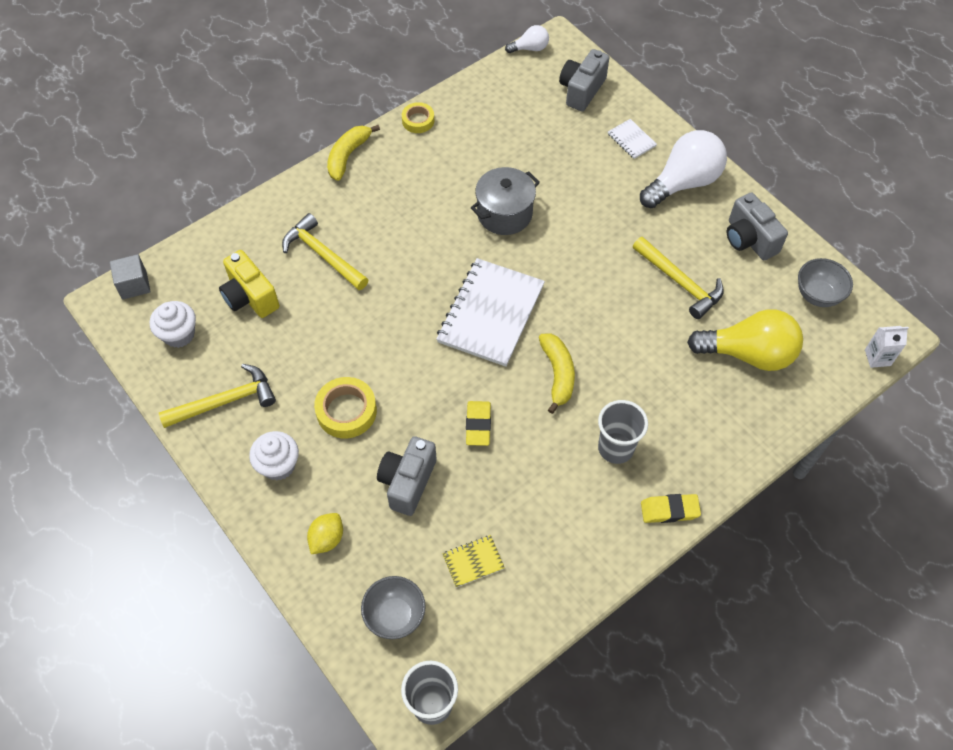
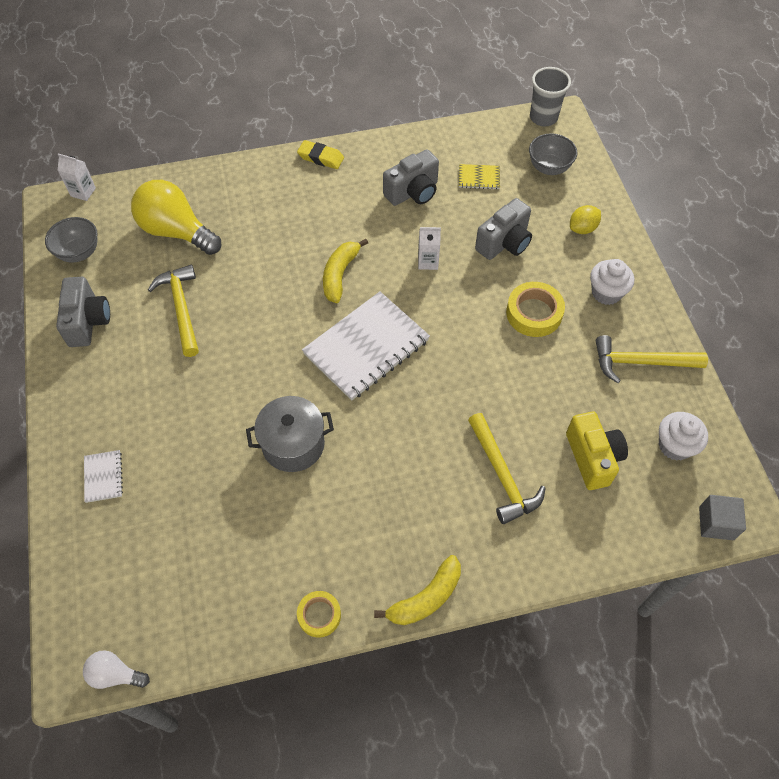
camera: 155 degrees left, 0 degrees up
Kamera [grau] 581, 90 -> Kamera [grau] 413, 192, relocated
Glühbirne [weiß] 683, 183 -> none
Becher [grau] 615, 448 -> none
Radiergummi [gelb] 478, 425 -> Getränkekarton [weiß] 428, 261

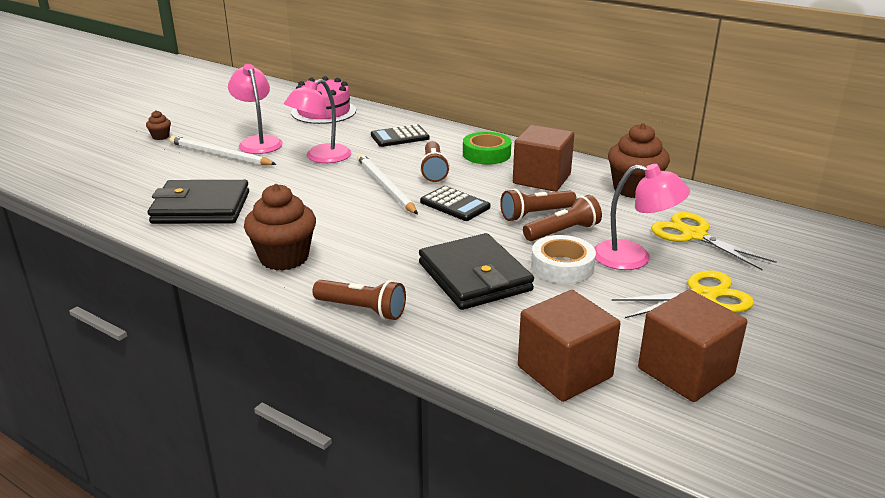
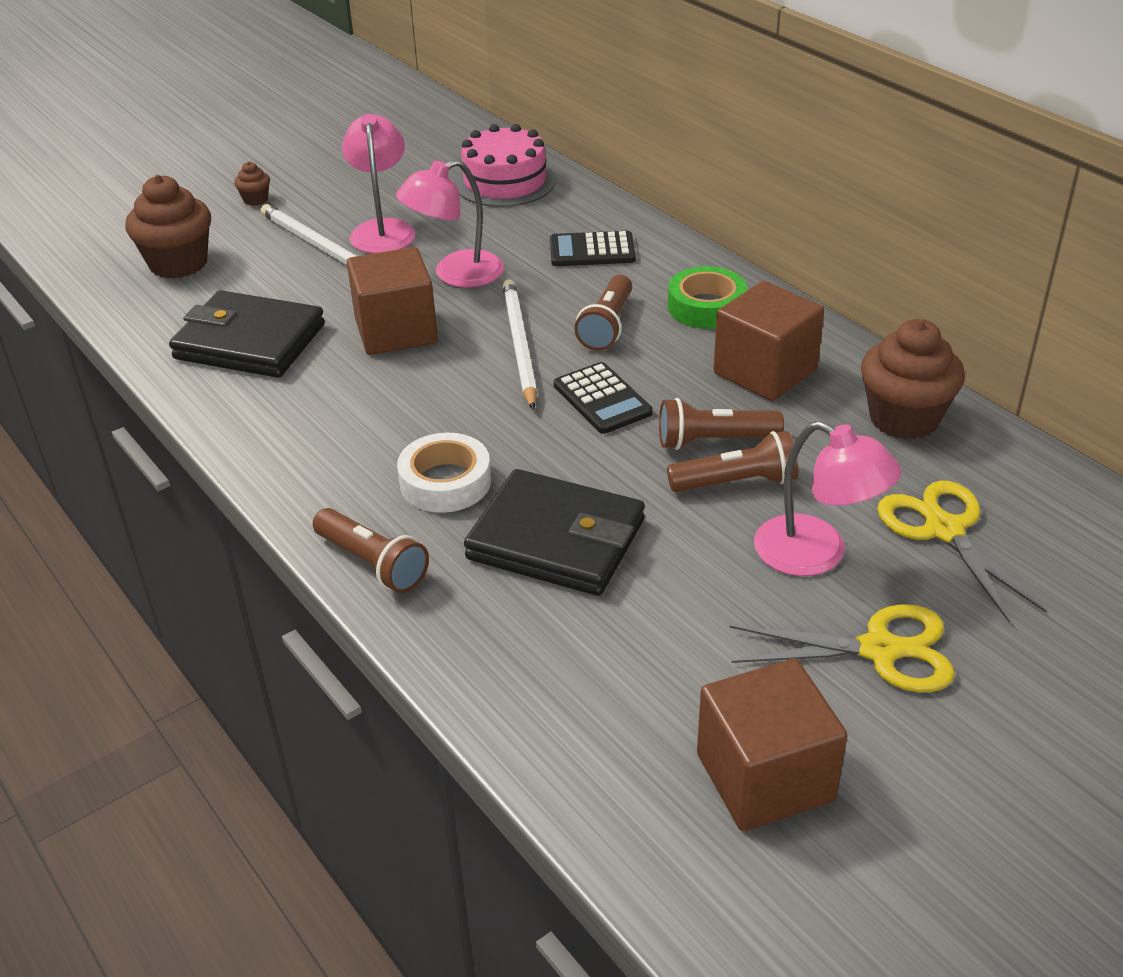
camera: 20 degrees right, 10 degrees up
Muffin [braun] 284, 258 -> Muffin [braun] 178, 264, relocated
Geldbörse [schwarz] 474, 277 -> Geldbörse [schwarz] 556, 540, 60 degrees counterclockwise
Klebeband [weiß] 562, 266 -> Klebeband [weiß] 445, 482, relocated
Kubus [braun] 564, 372 -> Kubus [braun] 396, 331, relocated

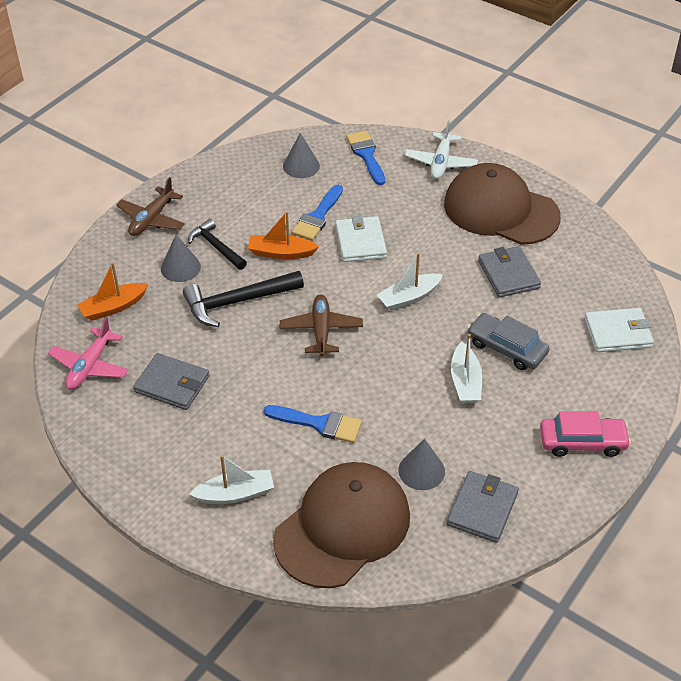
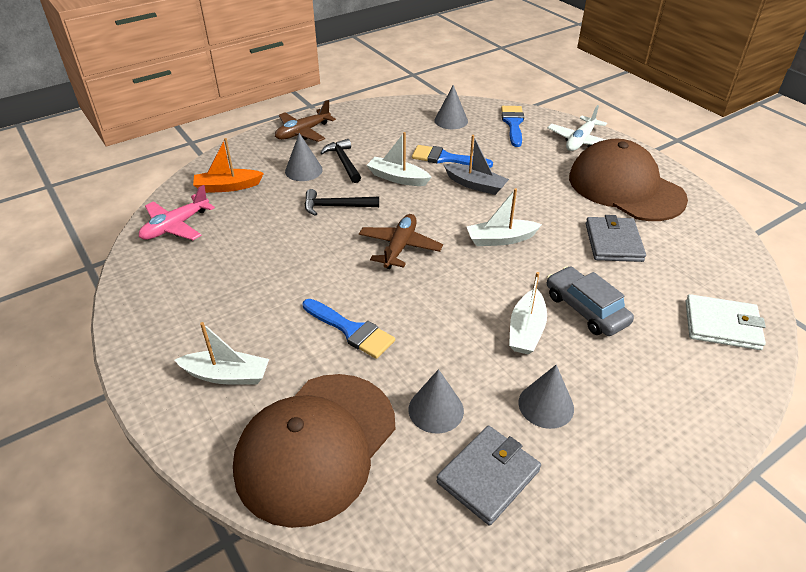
camera: 20 degrees right, 5 degrees down
Pinsel [blau] 317, 217 -> Pinsel [blau] 446, 158, 60 degrees clockwise
Boot [orange] 281, 253 -> Boot [weiß] 397, 178
Geldbörse [weiß] 360, 242 -> Boot [grau] 475, 185
Hammer [schwarz] 238, 302 -> Hammer [schwarz] 336, 206, x0.65
Geldbörse [grau] 172, 384 -> none
Auto [rosa] 582, 442 -> none
Kappe [braun] 342, 527 -> Kappe [braun] 316, 446, 150 degrees clockwise
none -> Kegel [grau] 546, 405

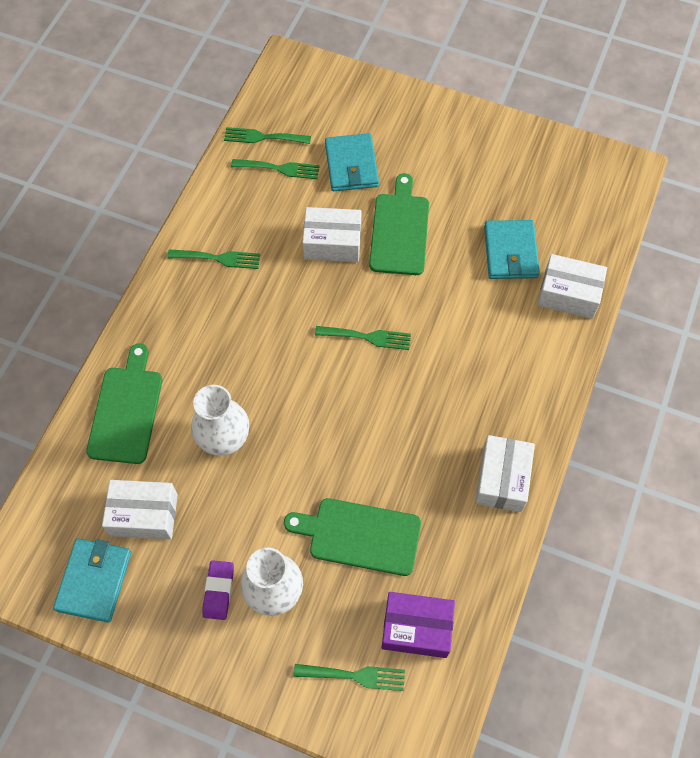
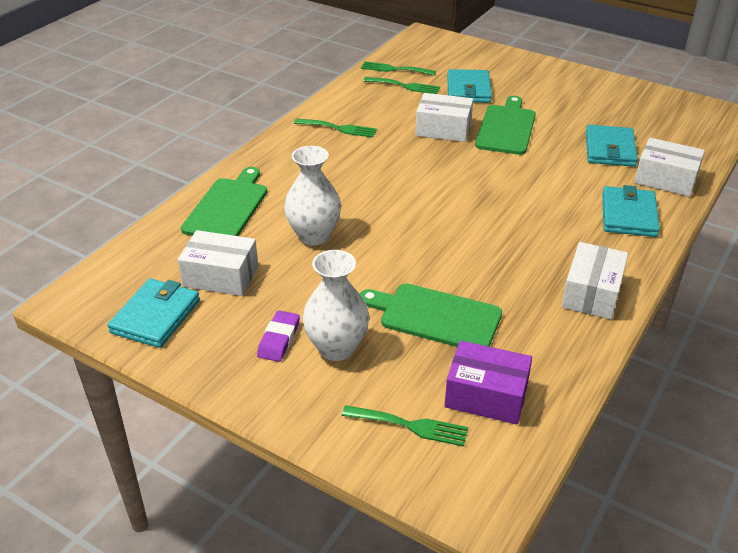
camera: 10 degrees right, 25 degrees down
Gabel [grün] 367, 337 -> none
none -> Geldbörse [türkis] 628, 215

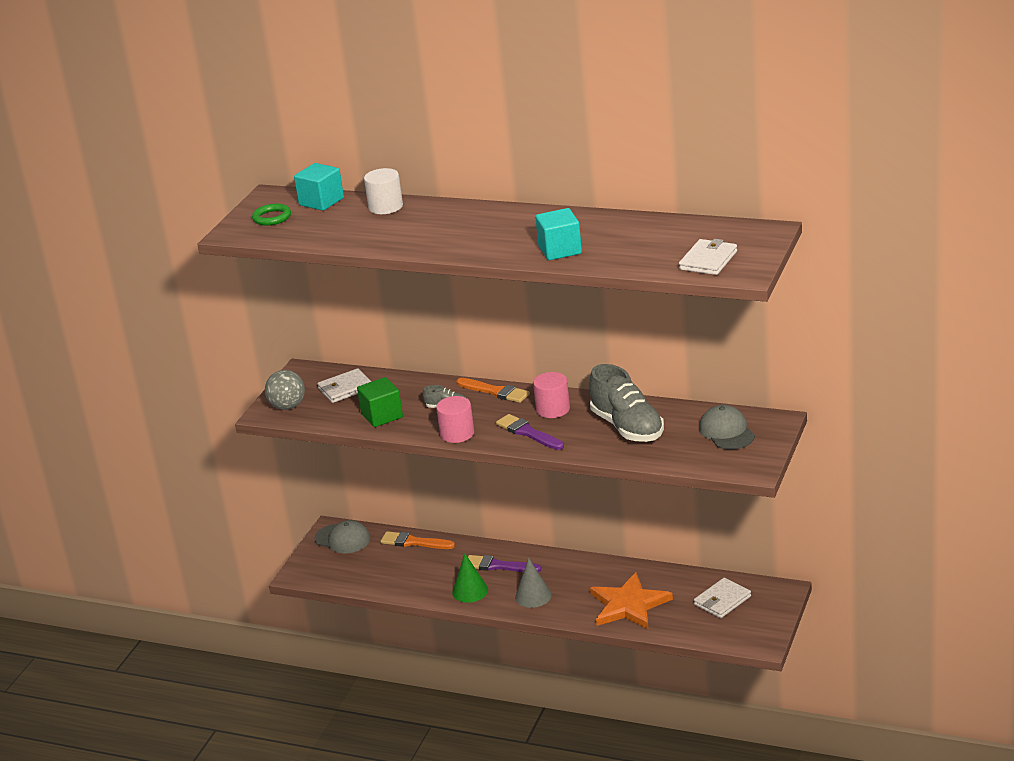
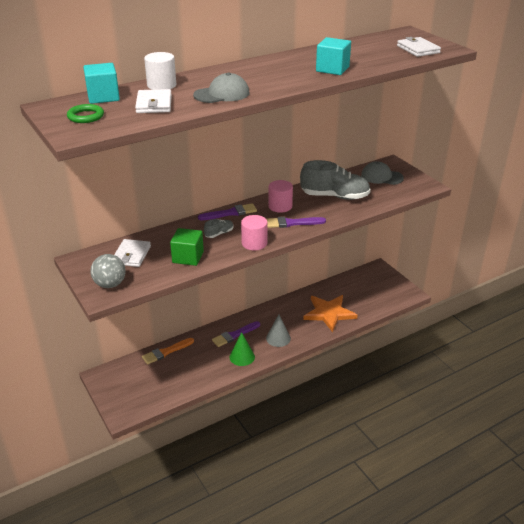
camera: 55 degrees left, 5 degrees up
Pinsel [orange] 495, 391 -> Pinsel [lila] 230, 213
Kappe [grau] 342, 539 -> Kappe [grau] 222, 94, relocated
Geldbörse [weiß] 722, 600 -> Geldbörse [weiß] 154, 104, relocated

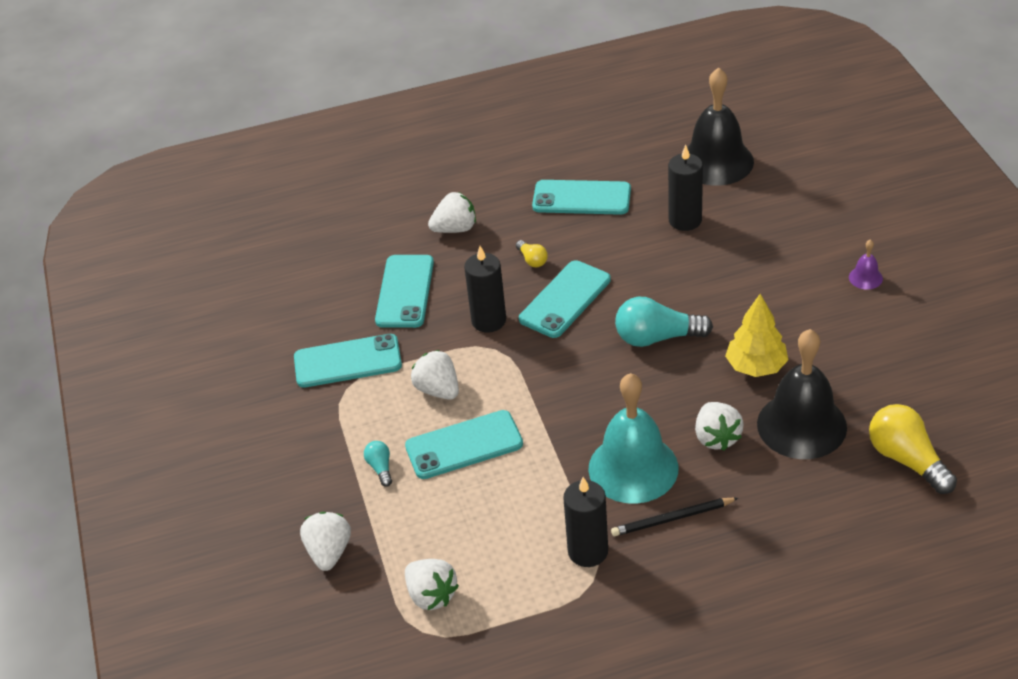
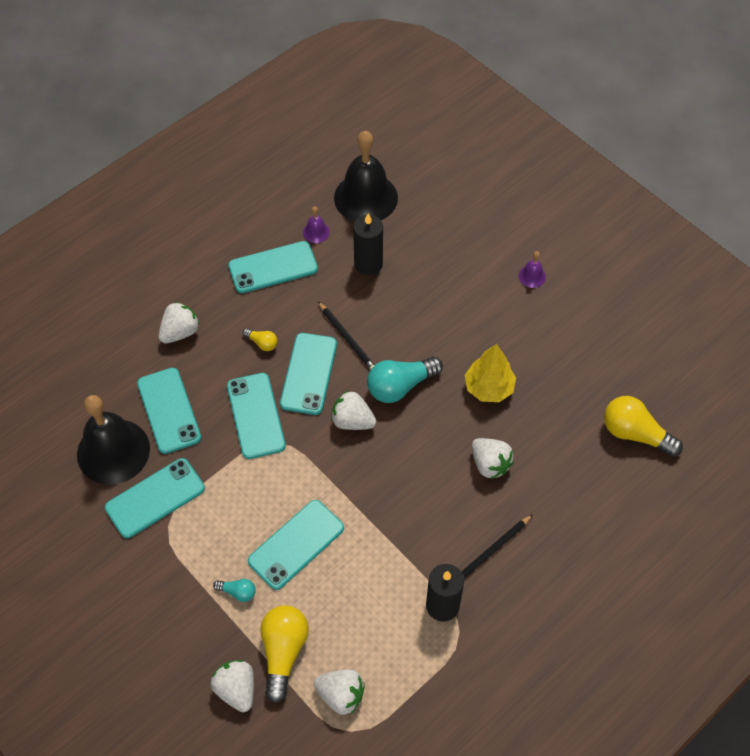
camera: 30 degrees left, 15 degrees up
Kerze [schwarz] 488, 320 -> Handy [türkis] 255, 416
Glocke [schwarz] 801, 425 -> Glocke [schwarz] 113, 451, relocated
Erdbeere [weiß] 438, 390 -> Erdbeere [weiß] 352, 421, relocated
Glocke [türkis] 633, 468 -> none
Glühbirne [türkis] 380, 468 -> Glühbirne [türkis] 238, 592, 150 degrees clockwise
none -> Glocke [lila] 316, 232
none -> Bleistift [schwarz] 347, 338
none -> Glühbirne [gelb] 283, 652

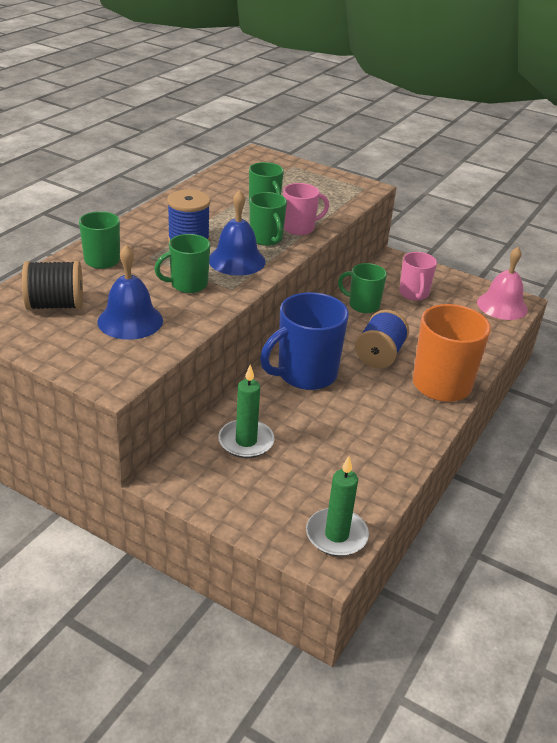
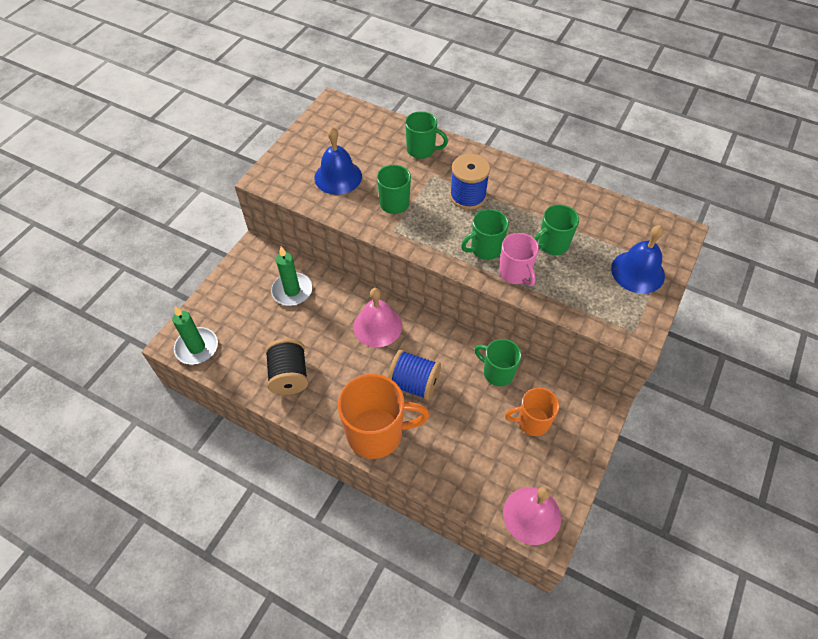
camera: 90 degrees right, 20 degrees up
Glocke [blau] 236, 260 -> Glocke [blau] 637, 272, relocated
Tasse [rosa] 414, 294 -> Tasse [orange] 532, 422
Garnrolle [schwarz] 55, 305 -> Garnrolle [schwarz] 289, 376, relocated
Tasse [grün] 363, 305 -> Tasse [grün] 497, 372, 75 degrees counterclockwise
Tasse [blau] 305, 374 -> Glocke [rosa] 377, 326

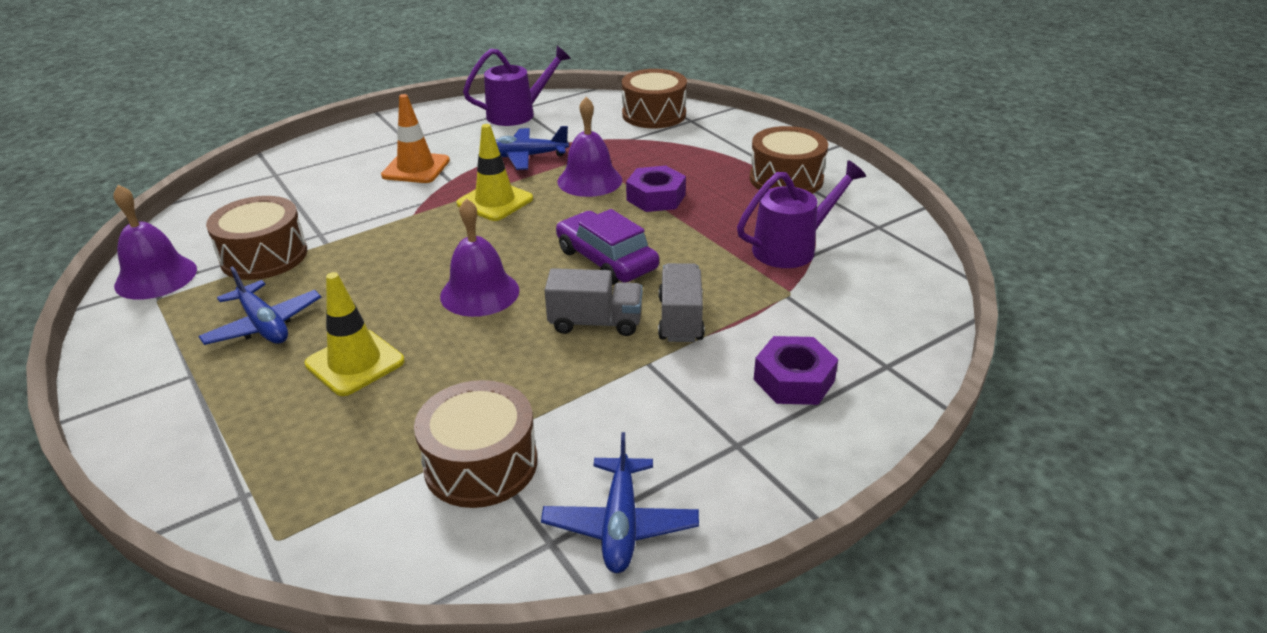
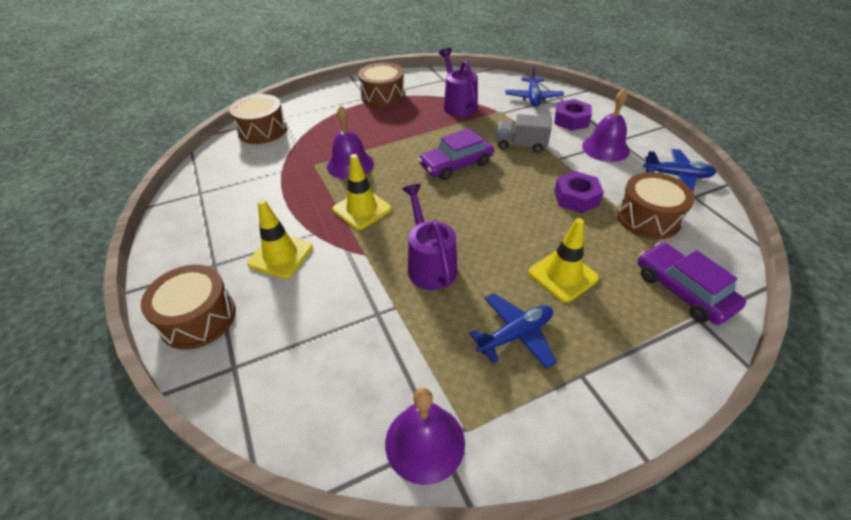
camera: 80 degrees left, 10 degrees up
Gießkanne [lila] 518, 114 -> Gießkanne [lila] 429, 264, relocated
Leitkegel [orange] 416, 168 -> Leitkegel [gelb] 280, 255
Flugzeug [blau] 525, 157 -> Flugzeug [blau] 533, 98, relocated
Sechskantmutter [lila] 656, 197 -> Sechskantmutter [lila] 576, 198, relocated
Trommel [braun] 264, 256 -> Trommel [braun] 198, 318, relocated
Glocke [lila] 479, 293 -> Glocke [lila] 605, 148, relocated
Lastwagen [grau] 595, 322 -> none
none -> Auto [lila] 682, 290

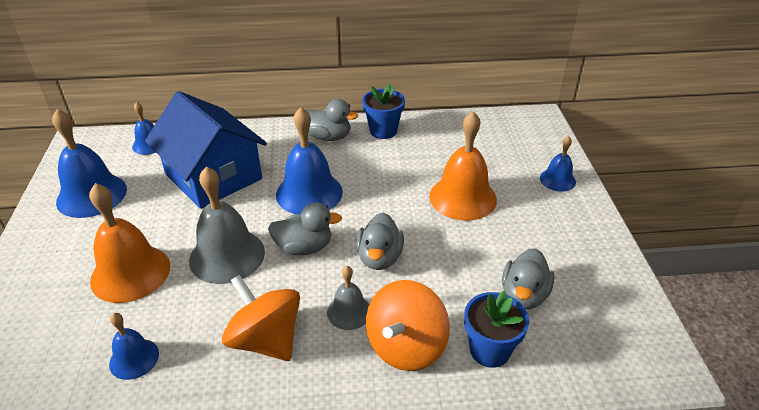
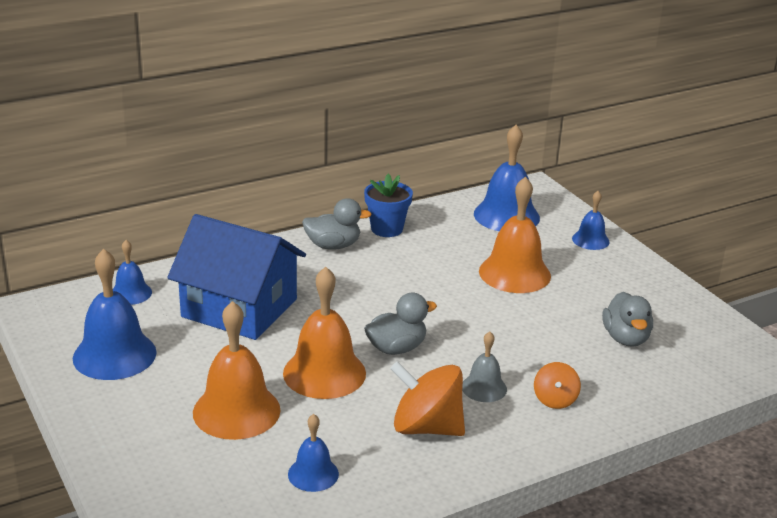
camera: 25 degrees left, 10 degrees down
Glocke [blau] 309, 193 -> Glocke [blau] 506, 216, relocated
Glocke [grau] 227, 255 -> Glocke [orange] 324, 373
Ente [grau] 379, 258 -> none
Kreisel [orange] 406, 346 -> Kreisel [orange] 555, 400, x0.54
Blumentopf [blau] 489, 350 -> none

